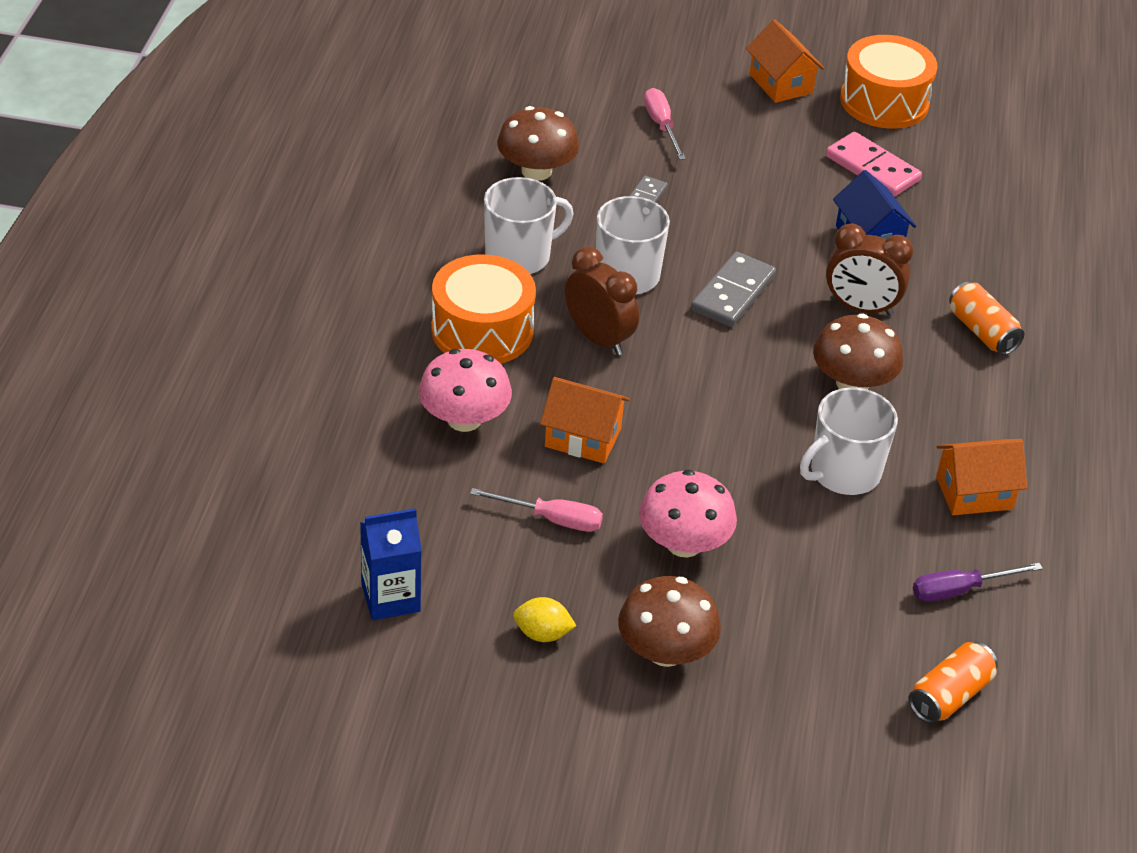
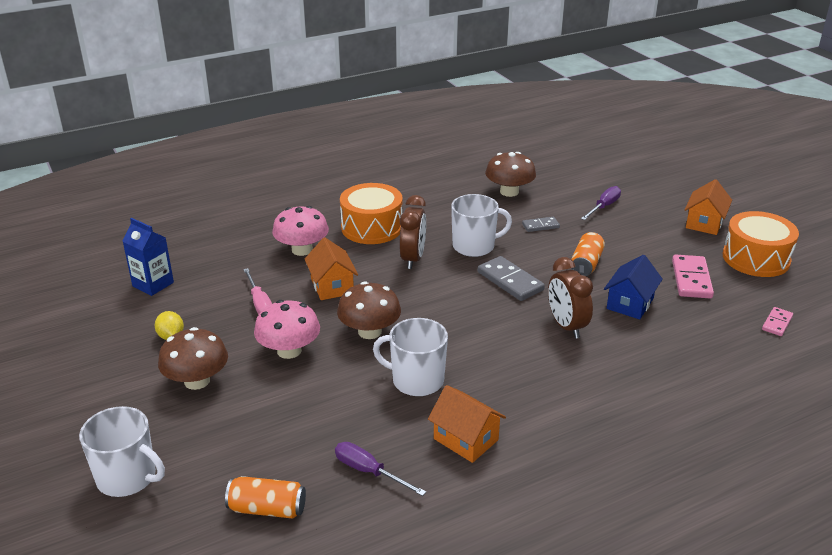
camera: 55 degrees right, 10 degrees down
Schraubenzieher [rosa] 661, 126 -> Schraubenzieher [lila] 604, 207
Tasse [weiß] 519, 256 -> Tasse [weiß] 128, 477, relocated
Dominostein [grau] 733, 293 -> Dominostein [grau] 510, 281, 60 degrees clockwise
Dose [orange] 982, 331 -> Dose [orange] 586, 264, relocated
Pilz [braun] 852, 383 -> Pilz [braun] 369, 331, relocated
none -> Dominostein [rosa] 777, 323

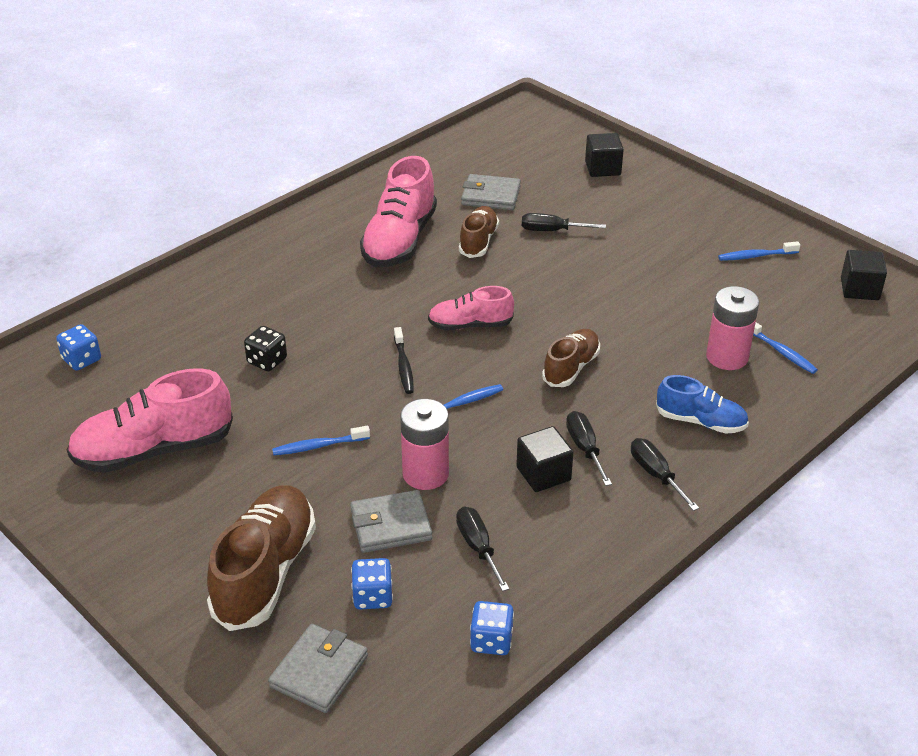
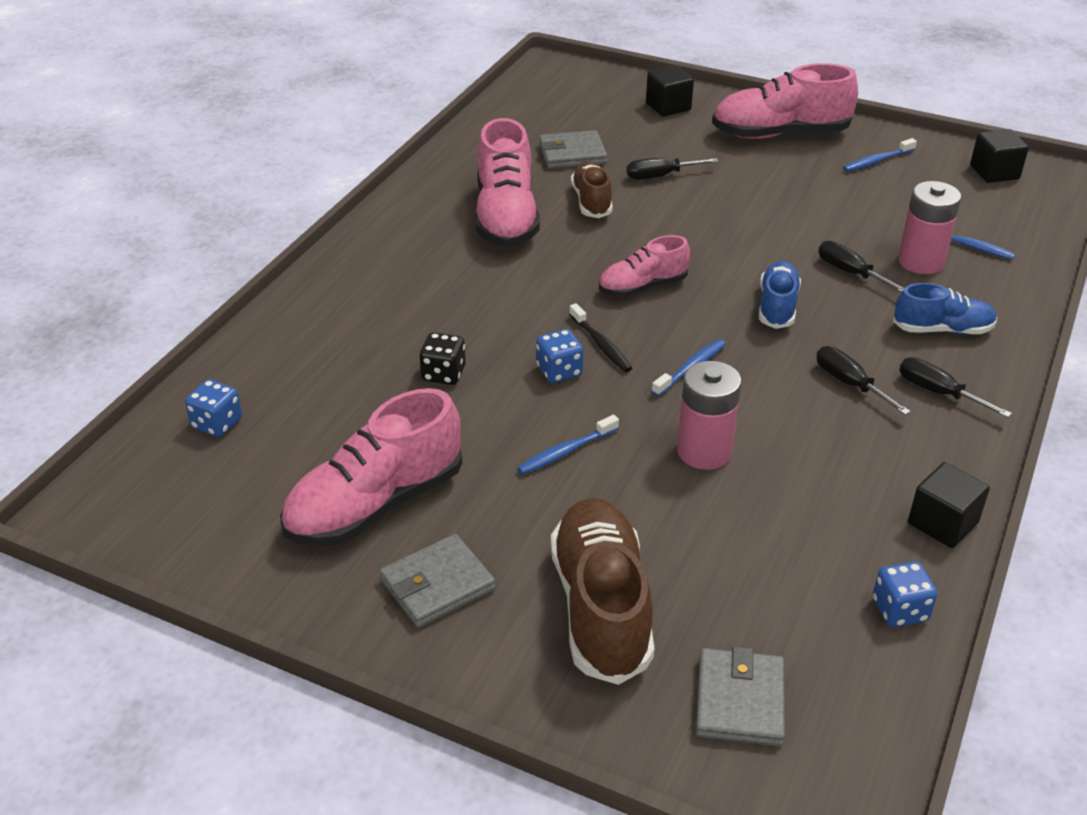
camera: 20 degrees left, 0 degrees up
Schuh [braun] 571, 368 -> Schuh [blau] 777, 306
Kubus [schwarz] 543, 474 -> Kubus [schwarz] 942, 523, relocated
Geldbörse [grau] 390, 525 -> Geldbörse [grau] 437, 585, relocated
Schraubenzieher [schwarz] 478, 547 -> Schraubenzieher [schwarz] 850, 273, relocated
Spielwürfel [blau] 373, 596 -> Spielwürfel [blau] 559, 371, relocated
none -> Schuh [rosa] 780, 134

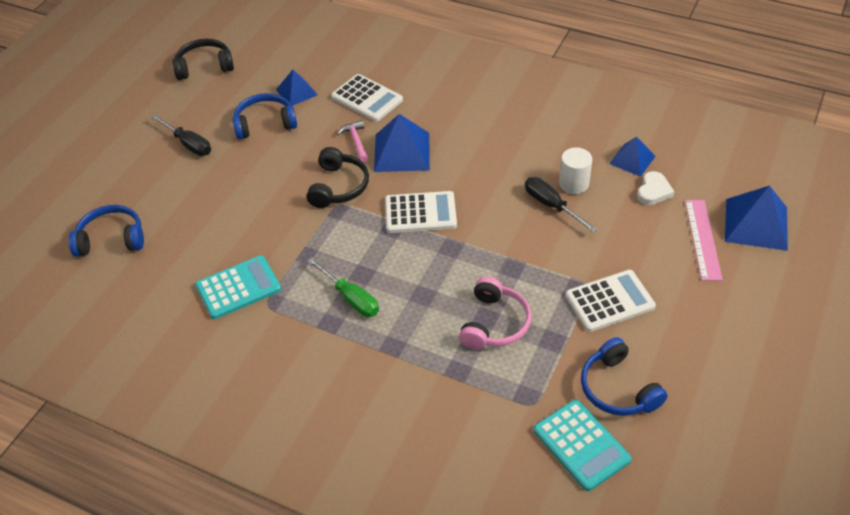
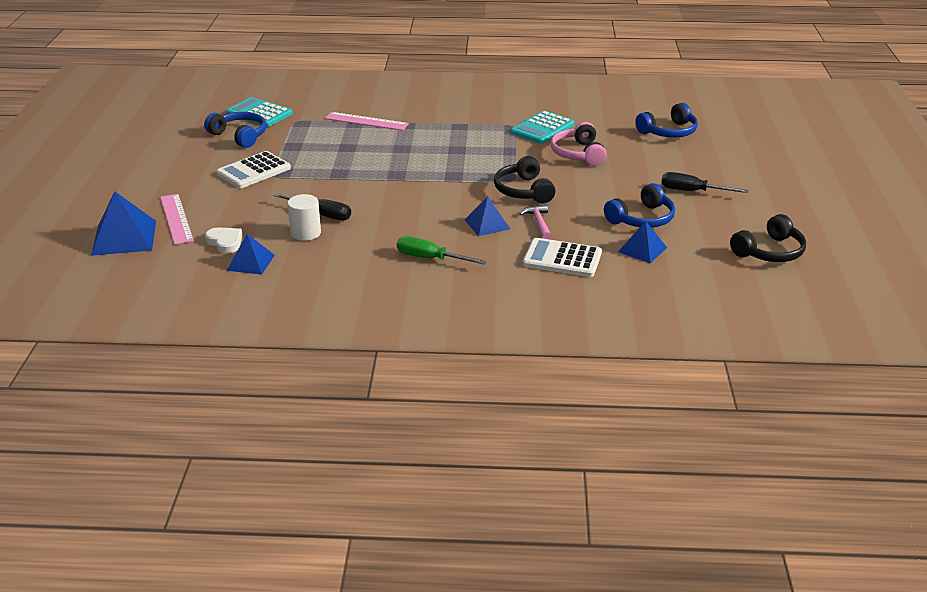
camera: 155 degrees right, 15 degrees down
Pyramide [blau] 402, 152 -> Pyramide [blau] 487, 224, x0.62
Hammer [rosa] 356, 141 -> Hammer [rosa] 538, 223, 150 degrees counterclockwise
Herz [weiß] 653, 191 -> Herz [weiß] 225, 242, 135 degrees clockwise
Taschenrechner [weiß] 420, 213 -> none
Schraubenzieher [grün] 351, 298 -> Schraubenzieher [grün] 430, 259, relocated
Kopfhörer [rosa] 494, 323 -> Kopfhörer [rosa] 578, 154, relocated
none -> Lineal [rosa] 366, 121

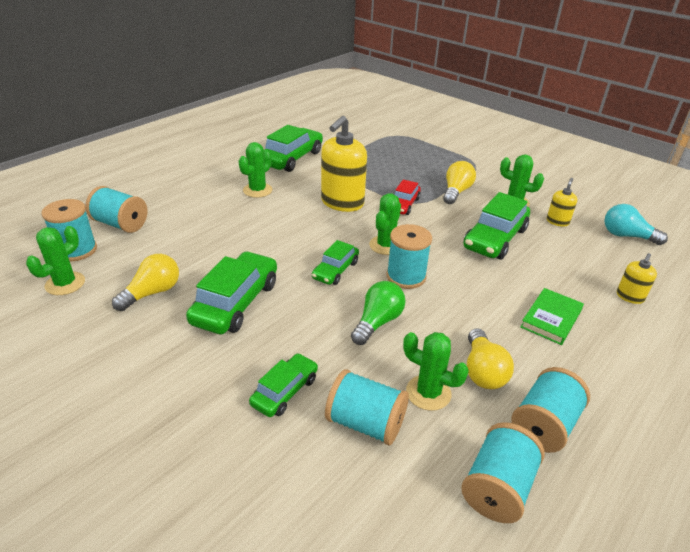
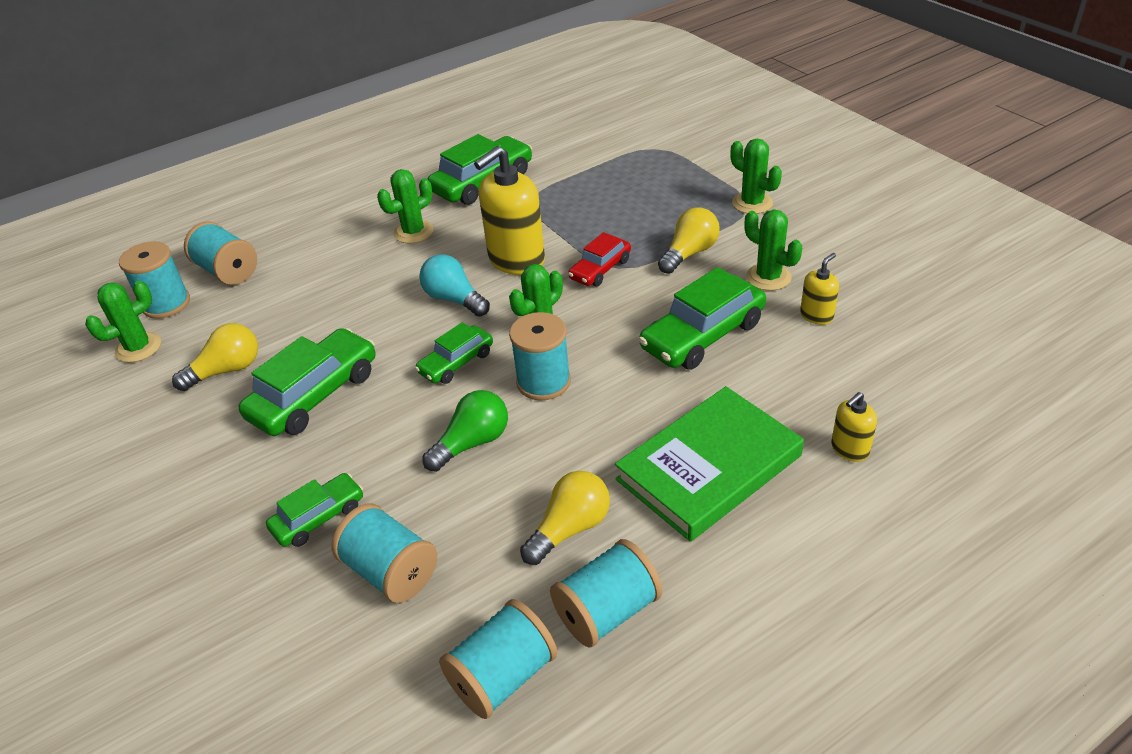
camera: 20 degrees right, 5 degrees up
Glühbirne [türkis] 626, 236 -> Glühbirne [türkis] 454, 299, relocated
Buch [grün] 551, 319 -> Buch [grün] 709, 468, x1.80
Glühbirne [gelb] 483, 371 -> Glühbirne [gelb] 570, 528, 150 degrees counterclockwise
Kaktus [grün] 428, 393 -> Kaktus [grün] 752, 203, relocated

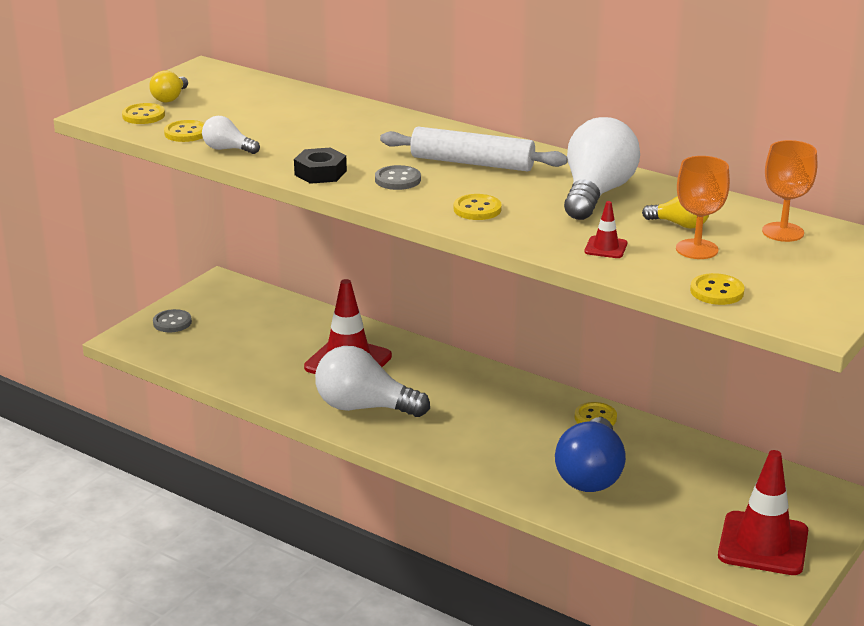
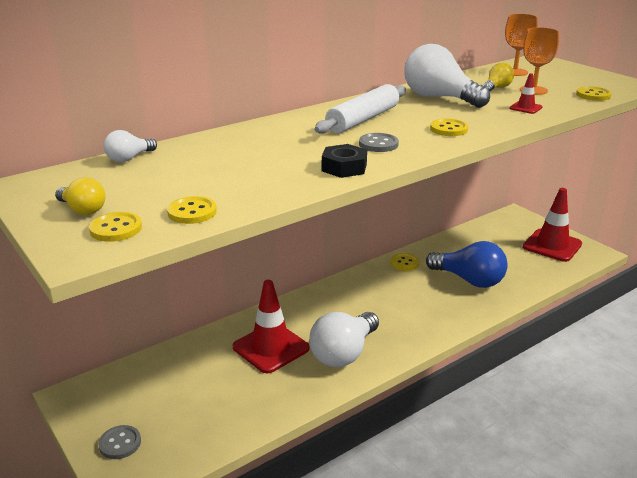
camera: 70 degrees left, 0 degrees up
Glühbirne [weiß] 227, 149 -> Glühbirne [weiß] 129, 158, relocated

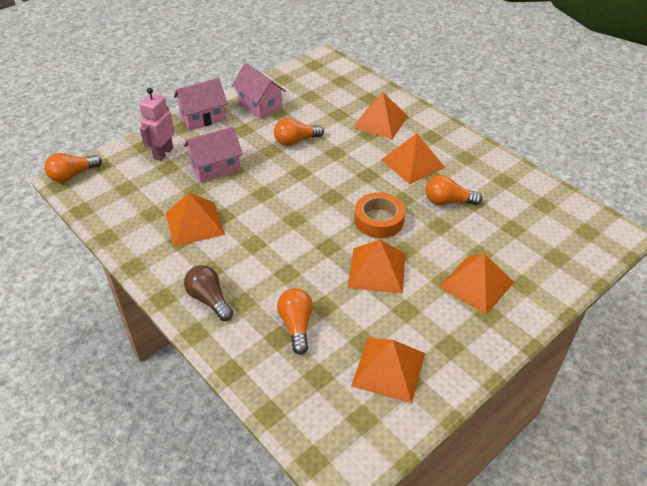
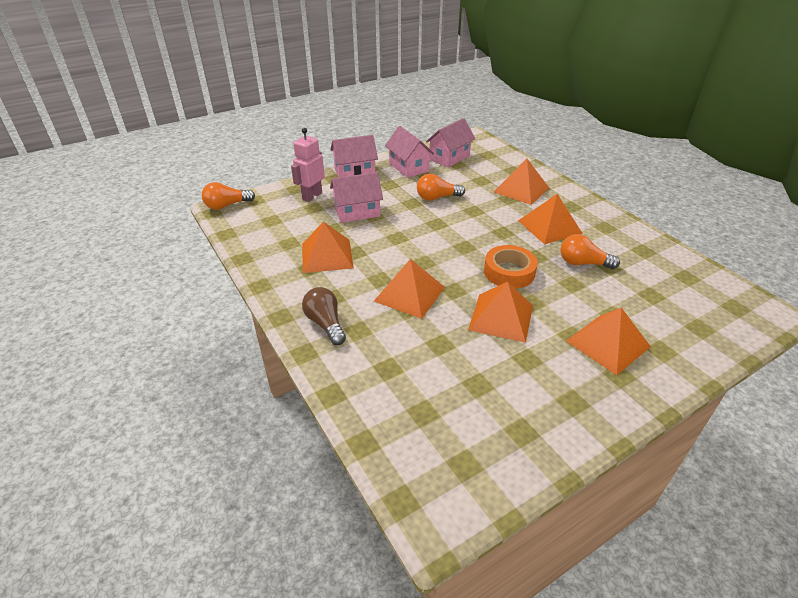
camera: 10 degrees right, 5 degrees down
Glühbirne [orange] 296, 325 -> none
Pyramide [orange] 388, 369 -> Pyramide [orange] 409, 294, relocated
none -> Haus [rosa] 449, 157

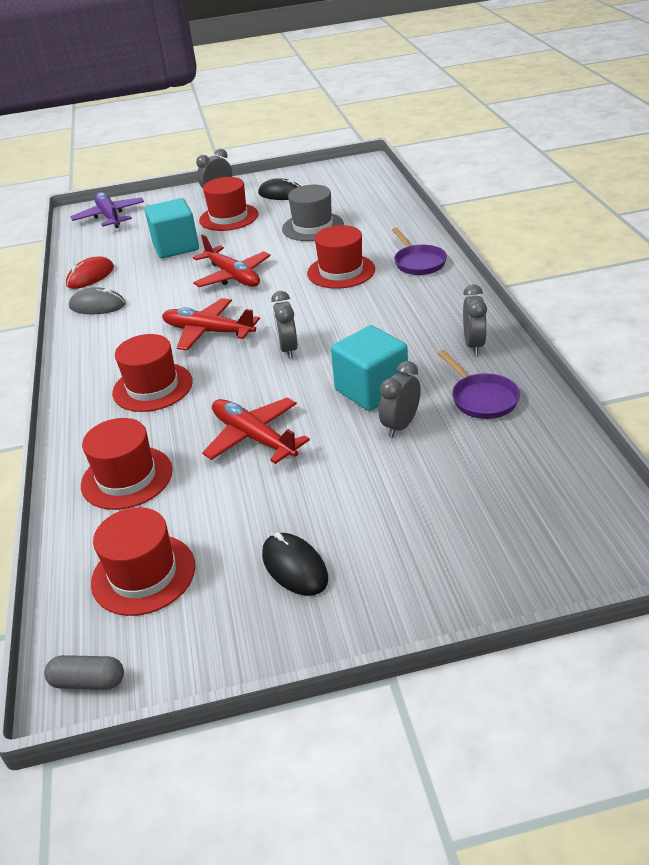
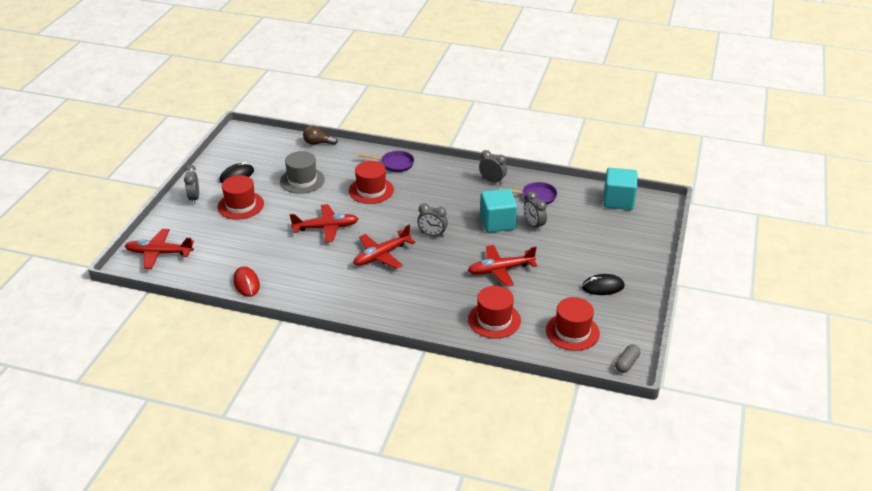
camera: 65 degrees left, 0 degrees up
Flugzeug [lila] 110, 217 -> Flugzeug [rot] 159, 253
Kubus [türkis] 176, 247 -> Kubus [türkis] 618, 200, relocated
Computermaus [grau] 97, 306 -> none
Hut [rot] 152, 387 -> none
none -> Glühbirne [braun] 318, 143

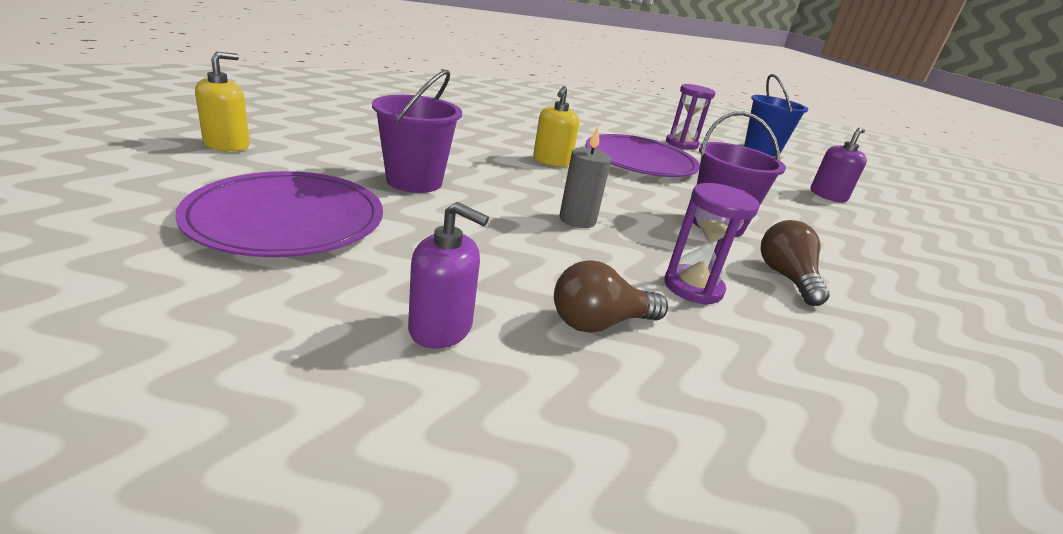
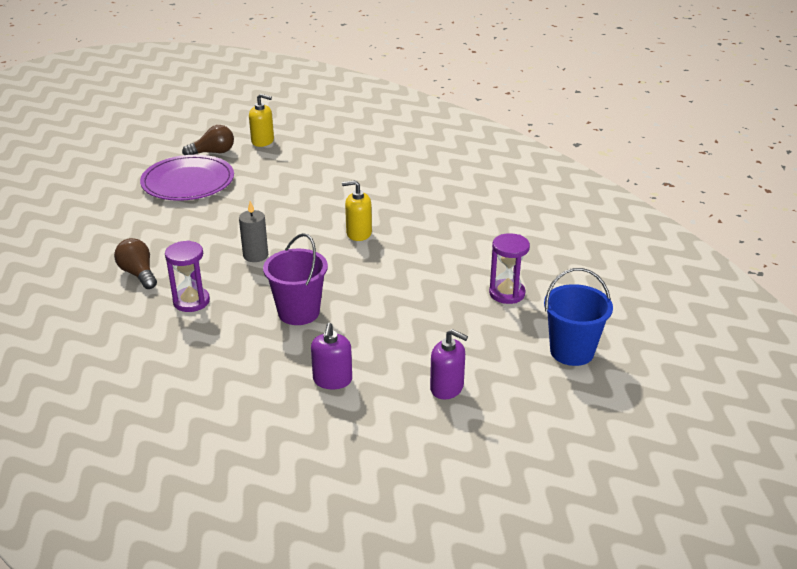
camera: 80 degrees right, 5 degrees up
Eimer [lila] 414, 181 -> none
Teller [lila] 640, 161 -> none
Seifenspender [lila] 441, 328 -> Seifenspender [lila] 332, 380, relocated
Glühbirne [braun] 786, 277 -> Glühbirne [braun] 213, 152, relocated

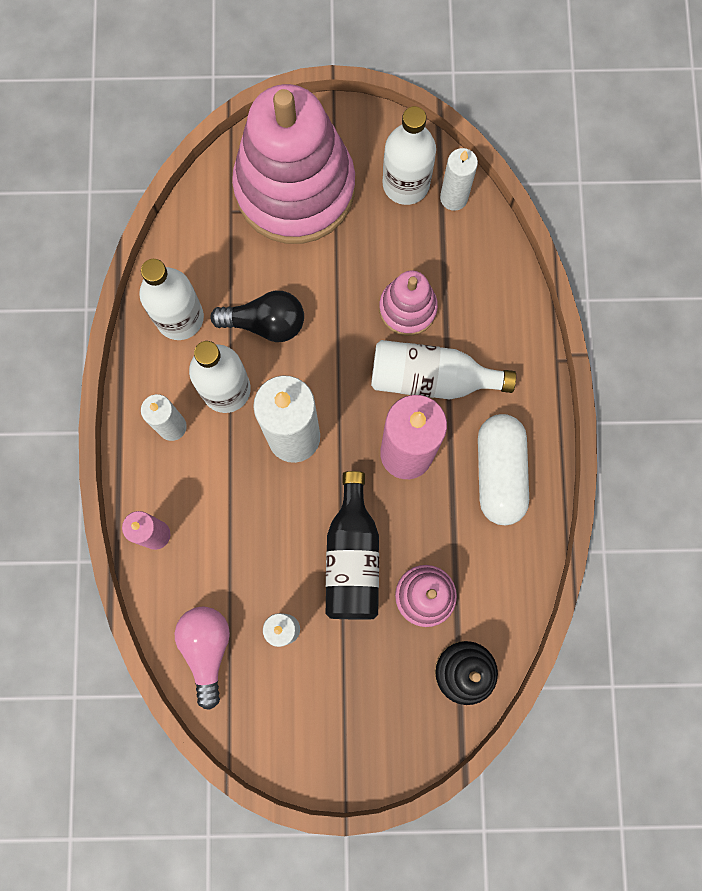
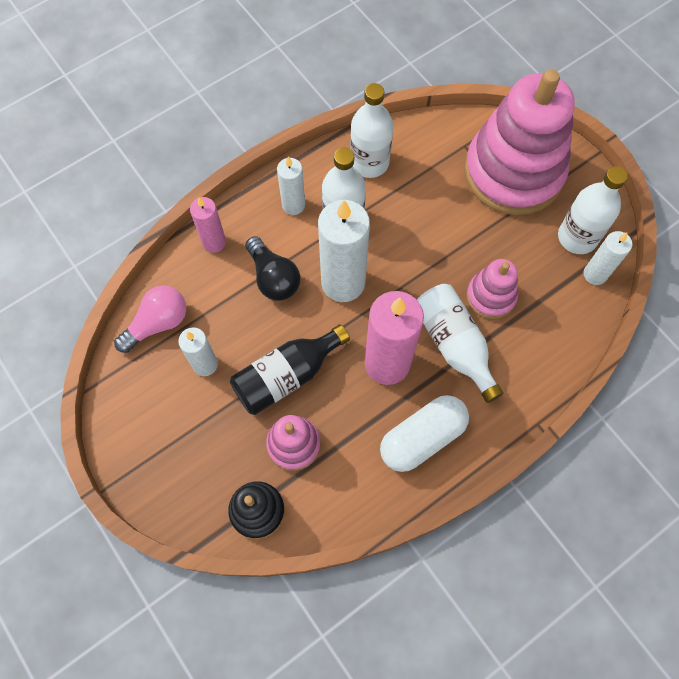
camera: 55 degrees right, 10 degrees down
Glühbirne [schwarz] 265, 323 -> Glühbirne [schwarz] 273, 278, relocated

